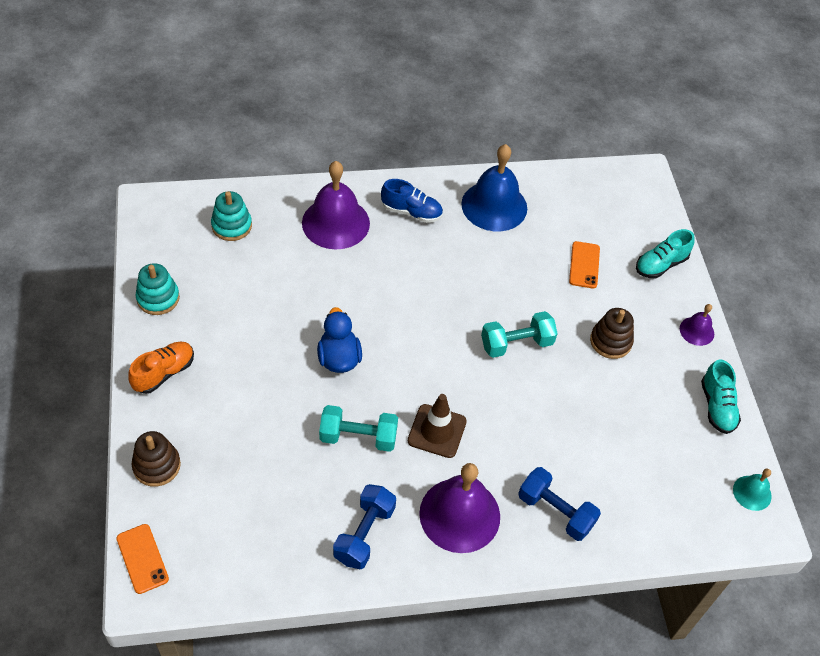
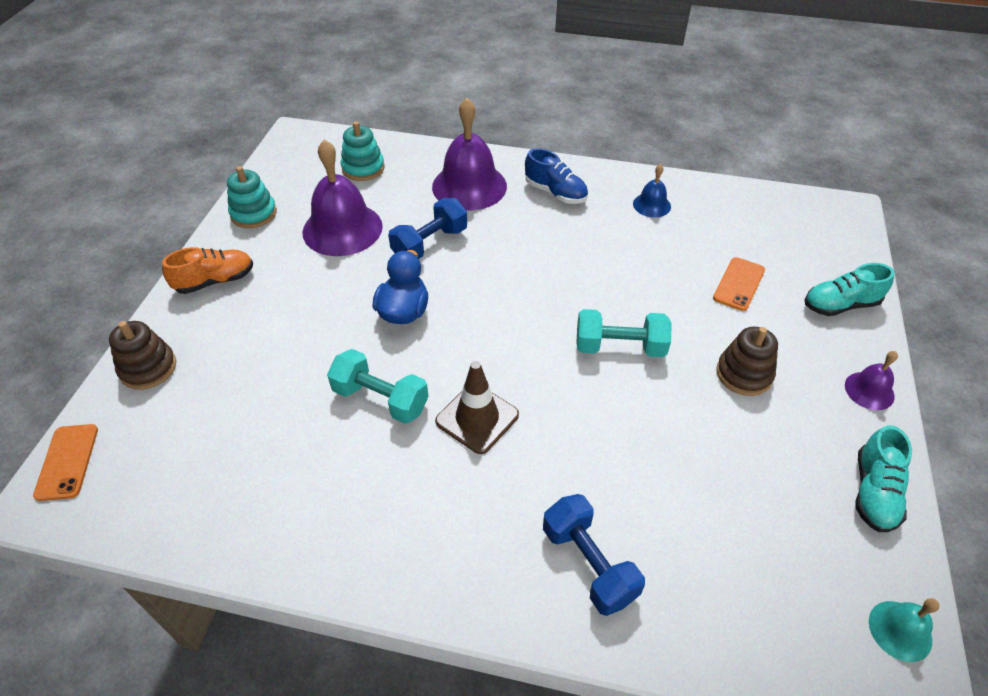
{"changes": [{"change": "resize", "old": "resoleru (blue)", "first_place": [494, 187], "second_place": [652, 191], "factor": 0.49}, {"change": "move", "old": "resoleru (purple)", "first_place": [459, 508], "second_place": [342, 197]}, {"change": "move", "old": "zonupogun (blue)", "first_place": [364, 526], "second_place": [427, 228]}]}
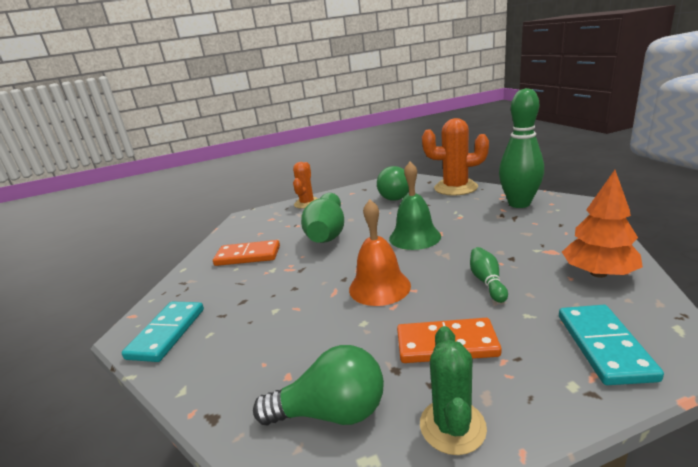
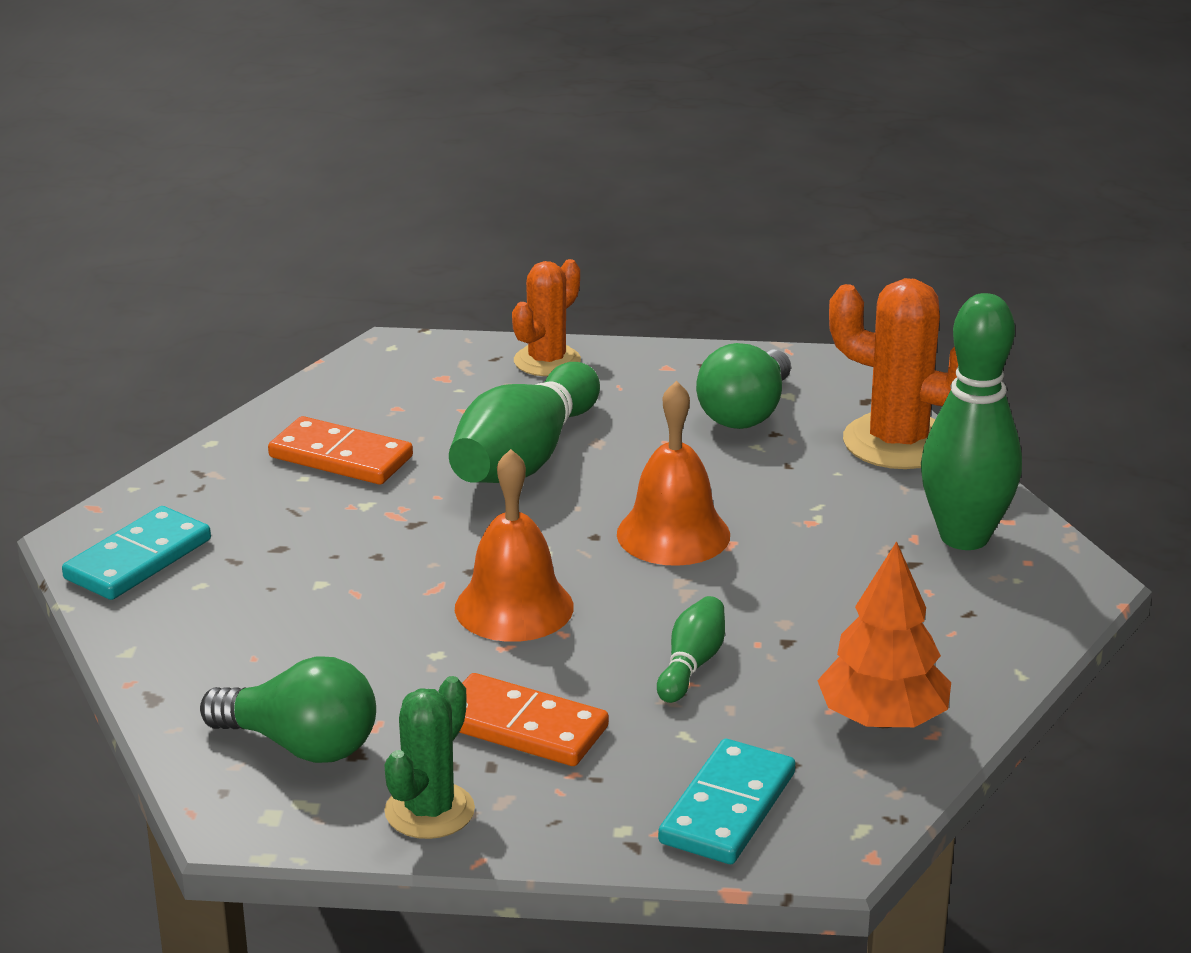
{"changes": [{"change": "recolor", "old": "resoleru (green)", "new": "resoleru (orange)", "first_place": [415, 206], "second_place": [673, 473]}]}
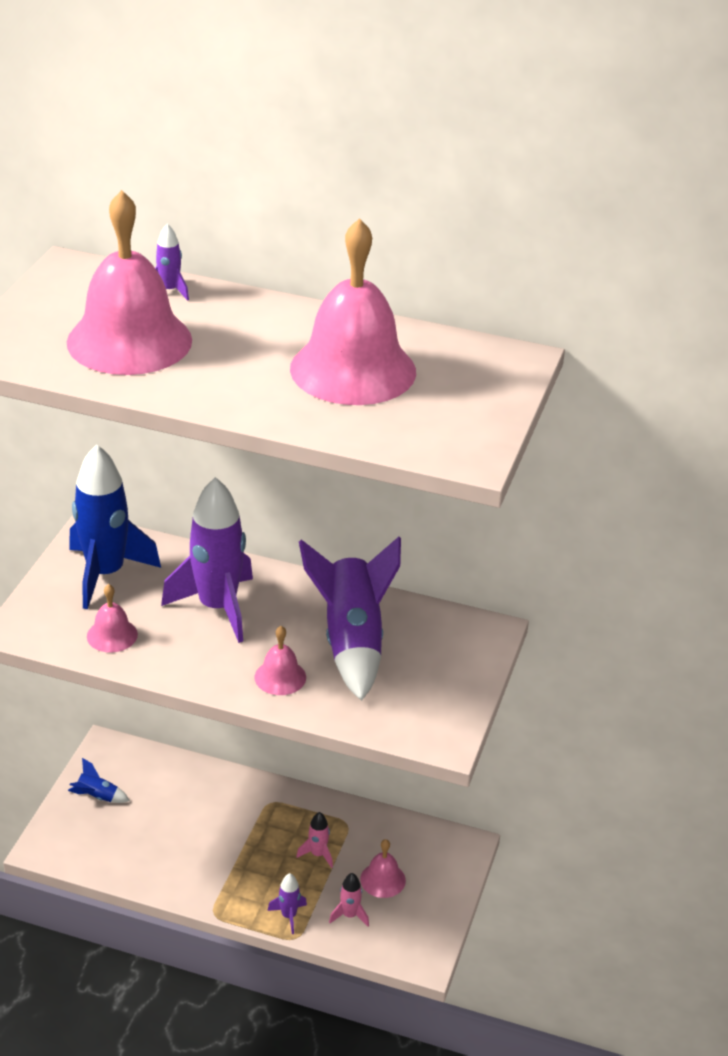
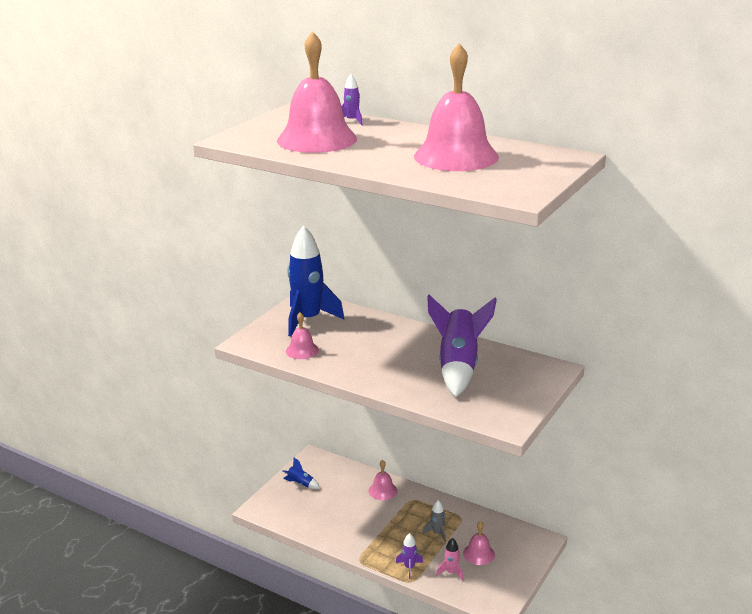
{"changes": [{"change": "delete", "old": "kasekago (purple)", "first_place": [207, 560]}, {"change": "move", "old": "resoleru (pink)", "first_place": [280, 660], "second_place": [383, 480]}, {"change": "recolor", "old": "kasekago (pink)", "new": "kasekago (grey)", "first_place": [314, 840], "second_place": [434, 521]}]}
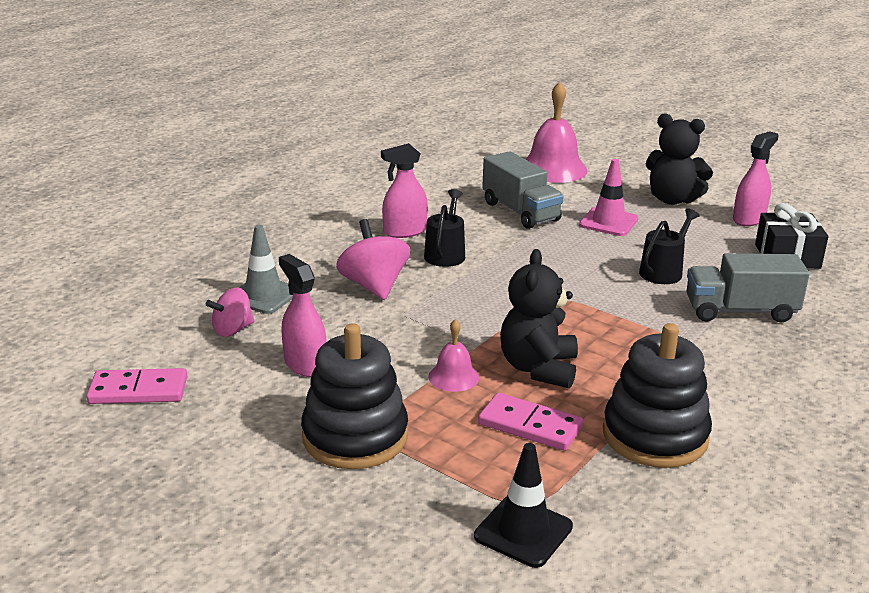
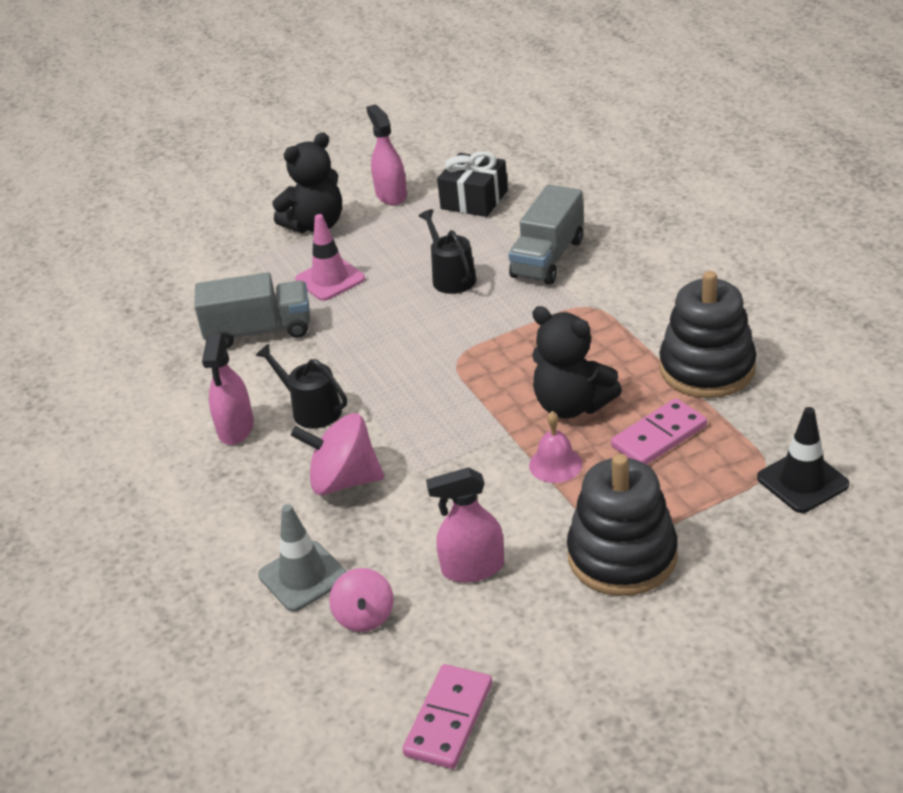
{"changes": [{"change": "delete", "old": "resoleru (pink)", "first_place": [556, 132]}]}
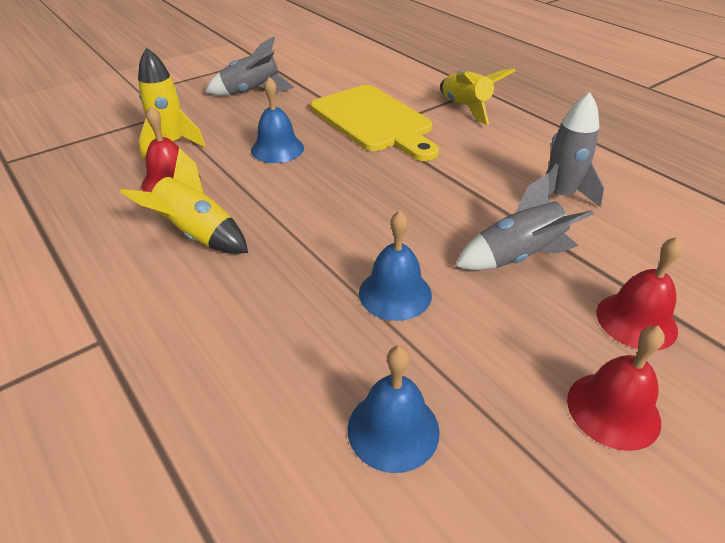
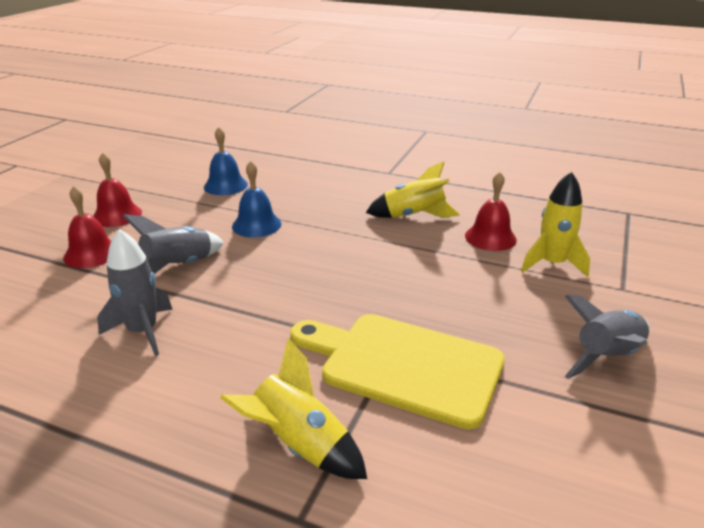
{"changes": [{"change": "delete", "old": "resoleru (blue)", "first_place": [277, 120]}]}
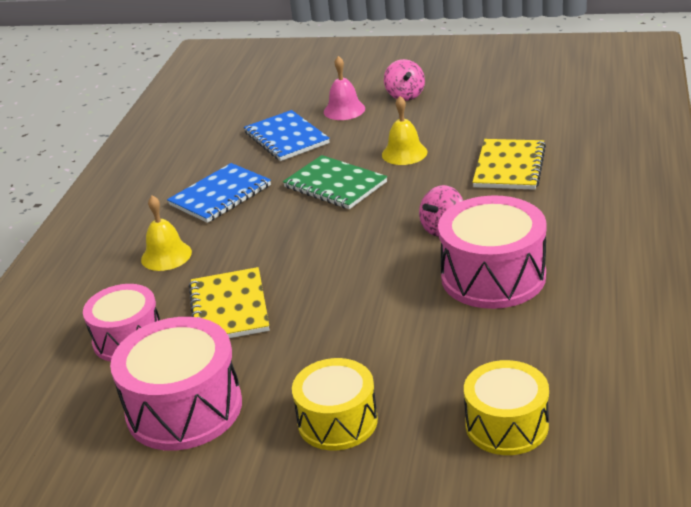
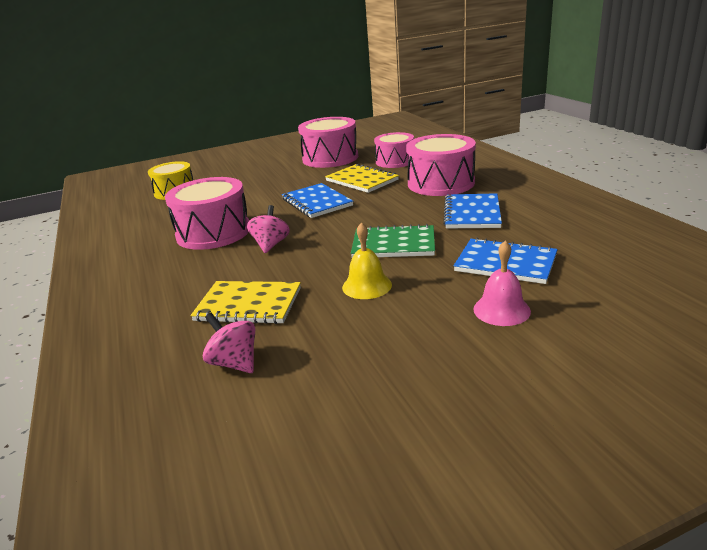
{"changes": [{"change": "move", "old": "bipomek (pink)", "first_place": [404, 80], "second_place": [229, 343]}, {"change": "rotate", "old": "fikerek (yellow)", "first_place": [509, 164], "second_place": [245, 302], "degrees": -60}, {"change": "replace", "old": "resoleru (yellow)", "new": "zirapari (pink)", "first_place": [166, 233], "second_place": [441, 165]}, {"change": "delete", "old": "zirapari (yellow)", "first_place": [335, 404]}, {"change": "insert", "new": "fikerek (blue)", "second_place": [317, 200]}]}
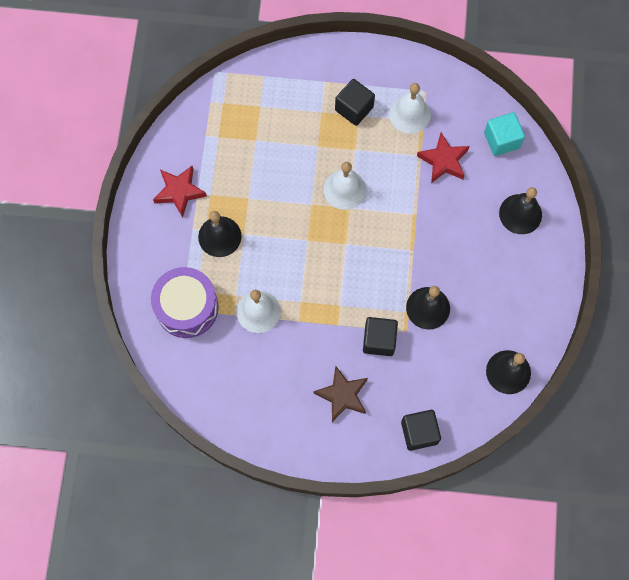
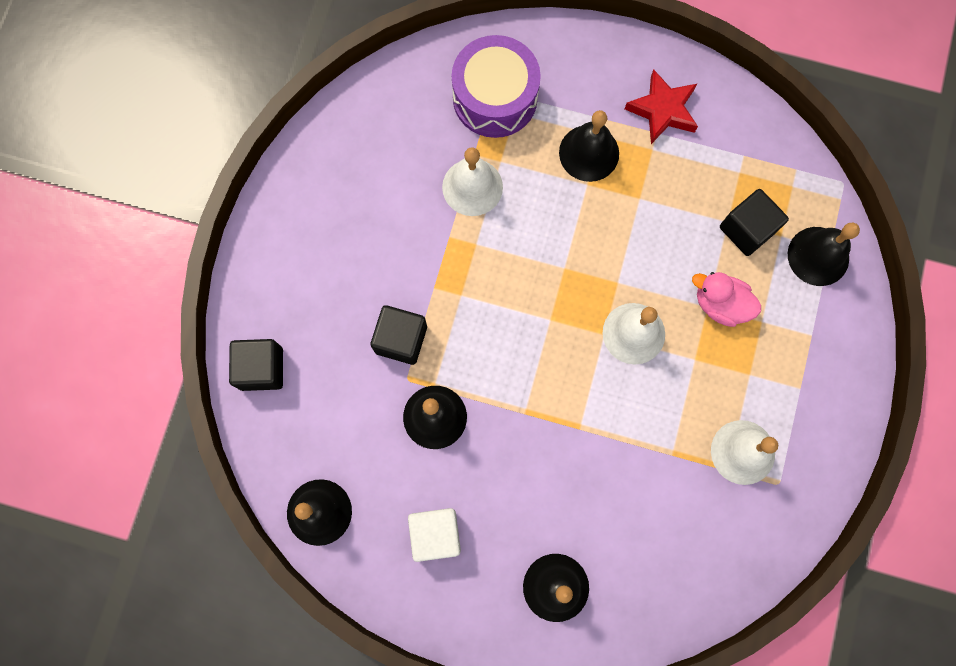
{"changes": [{"change": "move", "old": "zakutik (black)", "first_place": [355, 102], "second_place": [754, 222]}, {"change": "delete", "old": "zakutik (turquoise)", "first_place": [504, 134]}, {"change": "delete", "old": "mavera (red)", "first_place": [443, 158]}, {"change": "delete", "old": "mavera (brown)", "first_place": [341, 394]}, {"change": "insert", "new": "resoleru (black)", "second_place": [824, 254]}, {"change": "insert", "new": "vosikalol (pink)", "second_place": [726, 299]}, {"change": "insert", "new": "zakutik (white)", "second_place": [434, 535]}]}
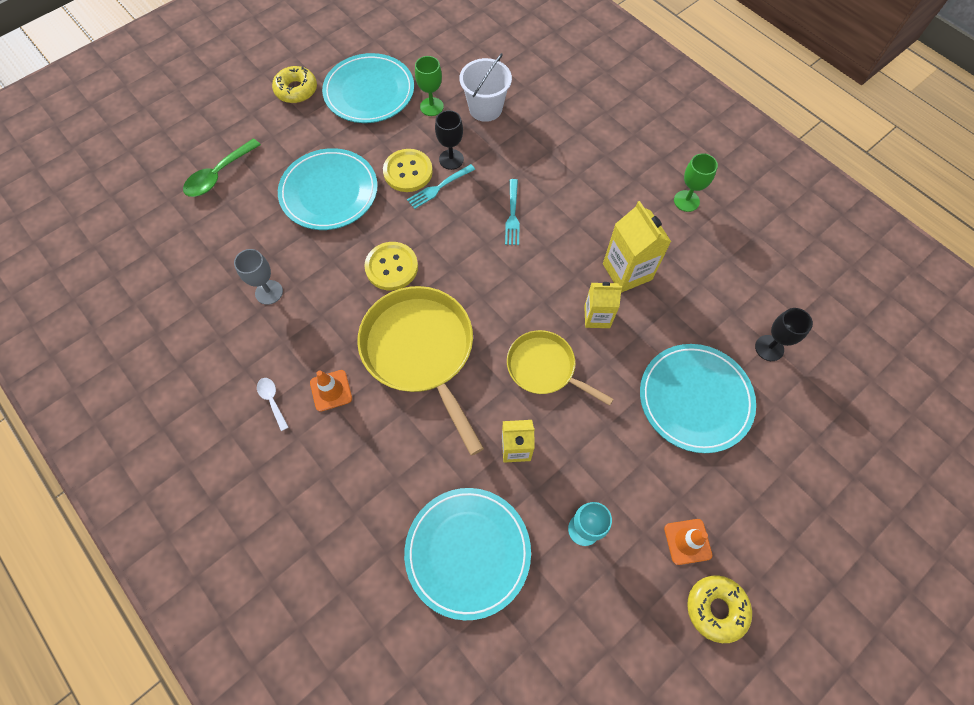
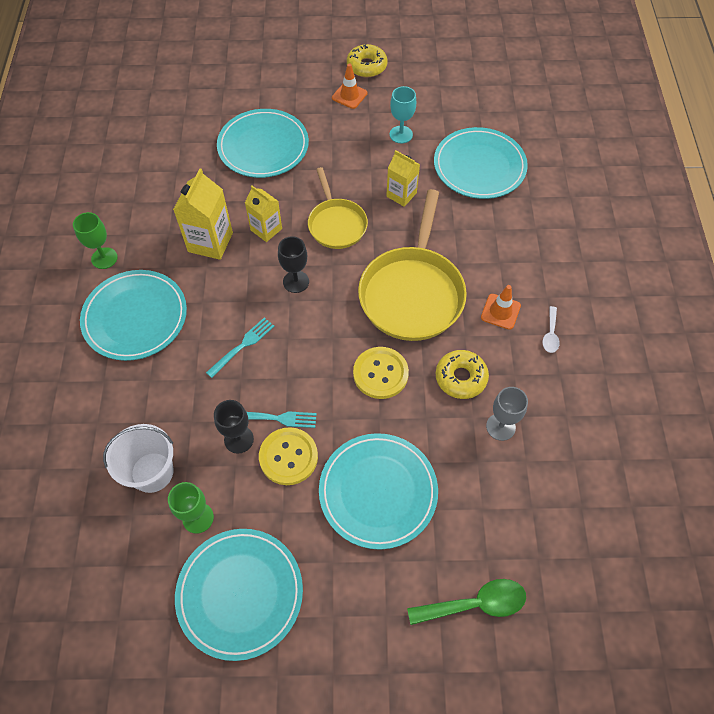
{"changes": [{"change": "move", "old": "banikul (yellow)", "first_place": [294, 84], "second_place": [462, 374]}, {"change": "move", "old": "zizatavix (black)", "first_place": [784, 334], "second_place": [293, 264]}, {"change": "insert", "new": "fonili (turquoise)", "second_place": [133, 315]}]}
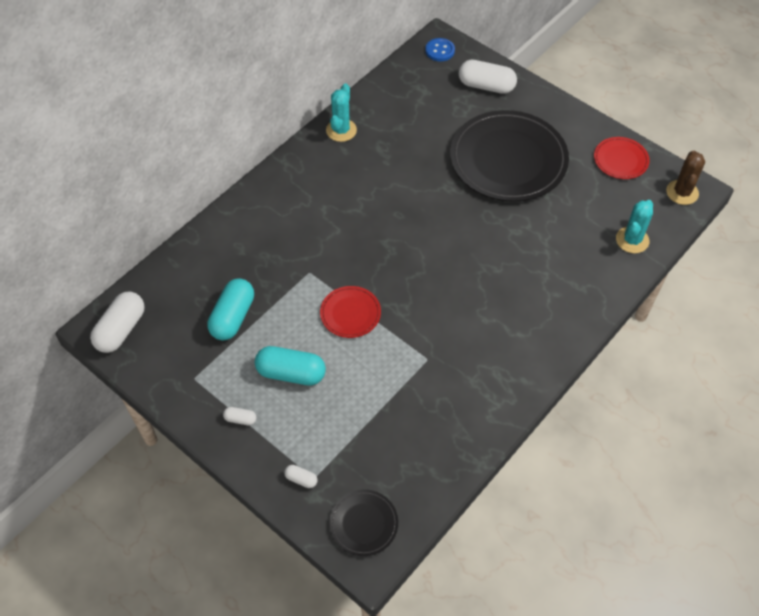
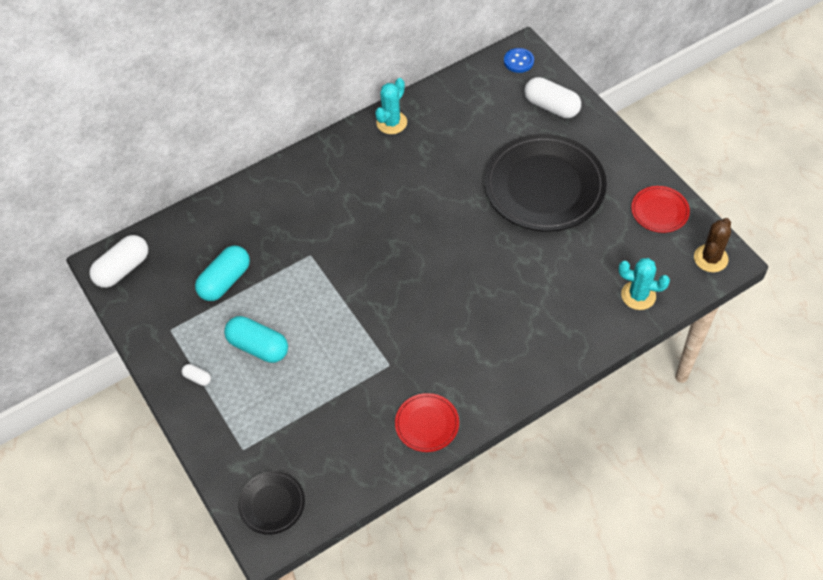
{"changes": [{"change": "rotate", "old": "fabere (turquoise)", "first_place": [634, 226], "second_place": [644, 284], "degrees": 60}, {"change": "move", "old": "fonili (red)", "first_place": [350, 312], "second_place": [427, 422]}, {"change": "delete", "old": "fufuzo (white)", "first_place": [300, 476]}]}
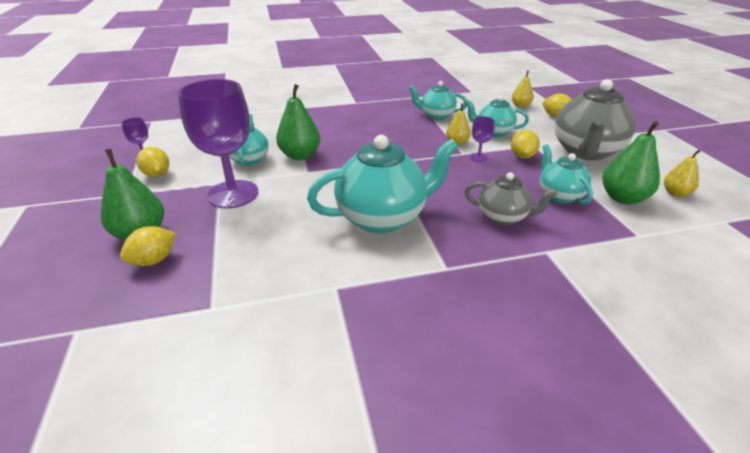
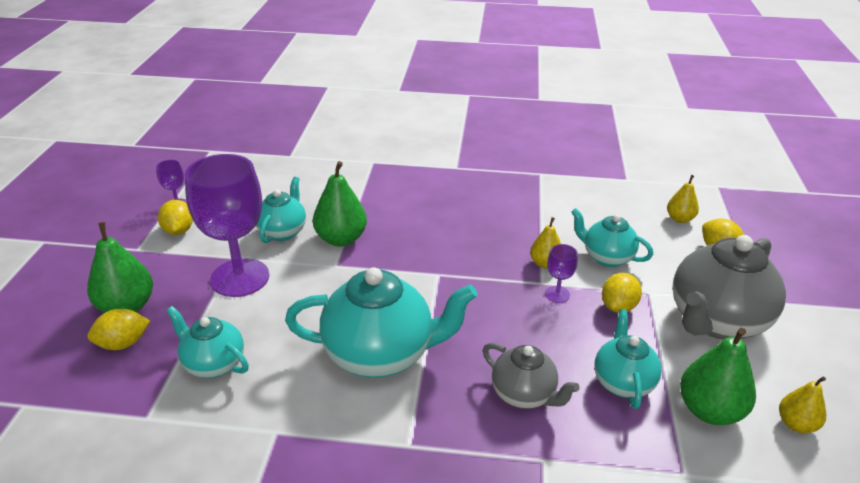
{"changes": [{"change": "move", "old": "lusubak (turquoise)", "first_place": [438, 100], "second_place": [207, 342]}]}
